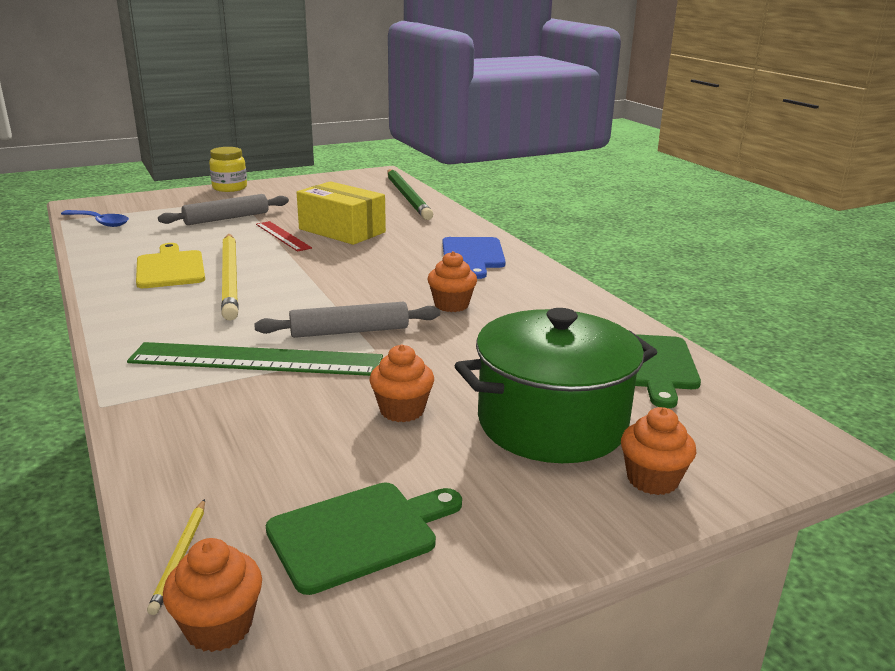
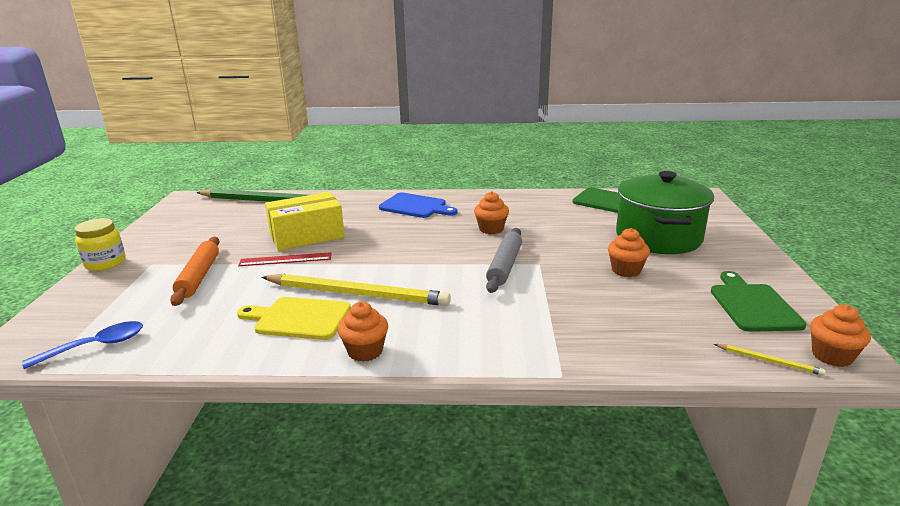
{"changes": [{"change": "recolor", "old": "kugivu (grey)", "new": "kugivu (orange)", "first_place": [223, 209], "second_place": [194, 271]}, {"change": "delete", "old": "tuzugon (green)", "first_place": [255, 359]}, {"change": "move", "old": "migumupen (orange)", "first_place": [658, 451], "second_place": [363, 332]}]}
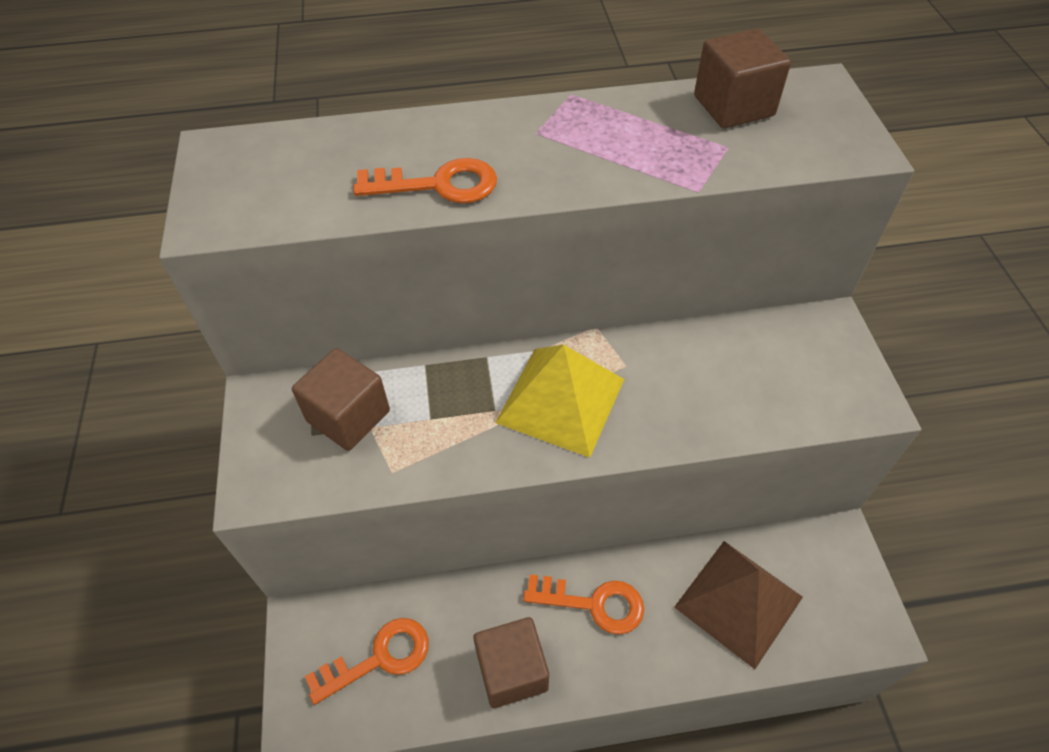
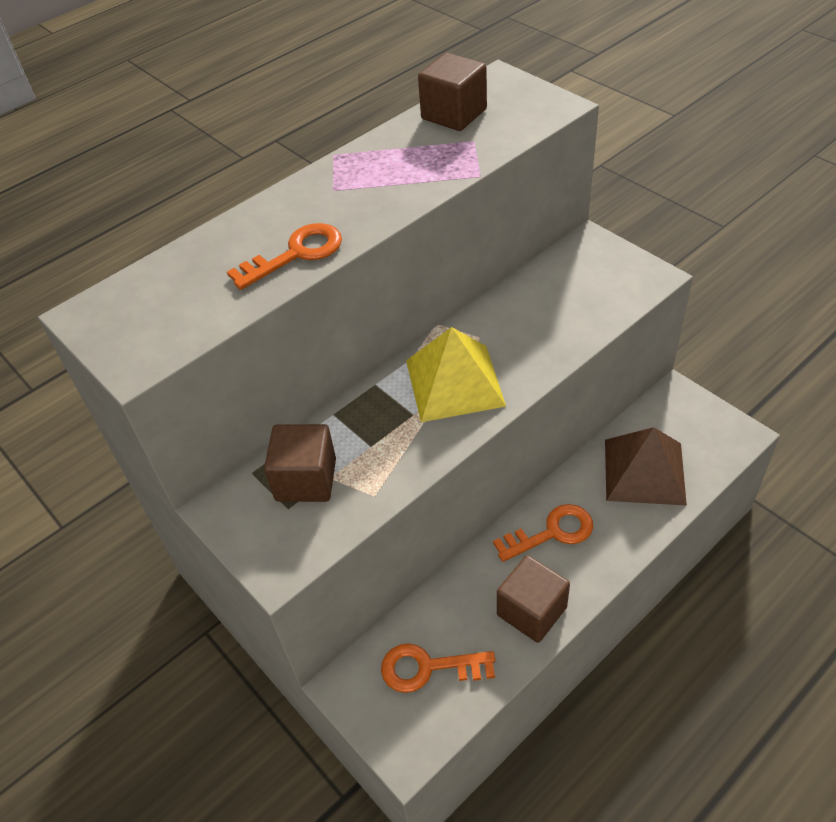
{"changes": [{"change": "rotate", "old": "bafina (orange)", "first_place": [367, 661], "second_place": [438, 668], "degrees": -120}]}
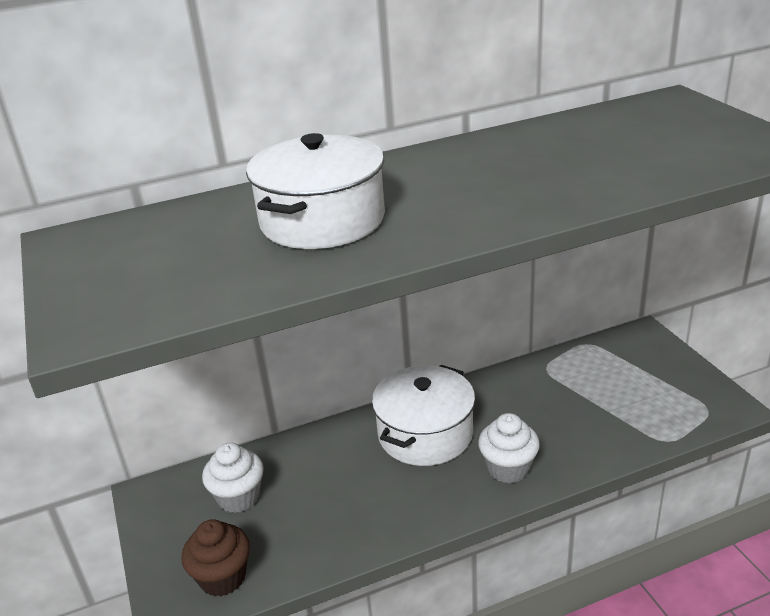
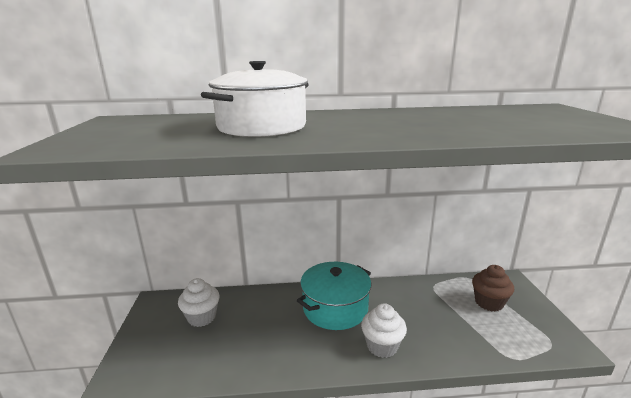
{"changes": [{"change": "recolor", "old": "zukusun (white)", "new": "zukusun (turquoise)", "first_place": [423, 415], "second_place": [334, 296]}, {"change": "move", "old": "migumupen (brown)", "first_place": [215, 558], "second_place": [493, 288]}]}
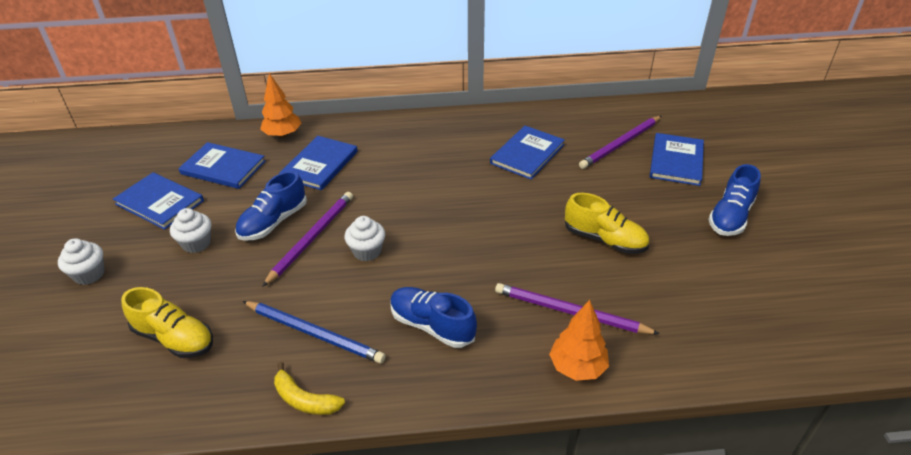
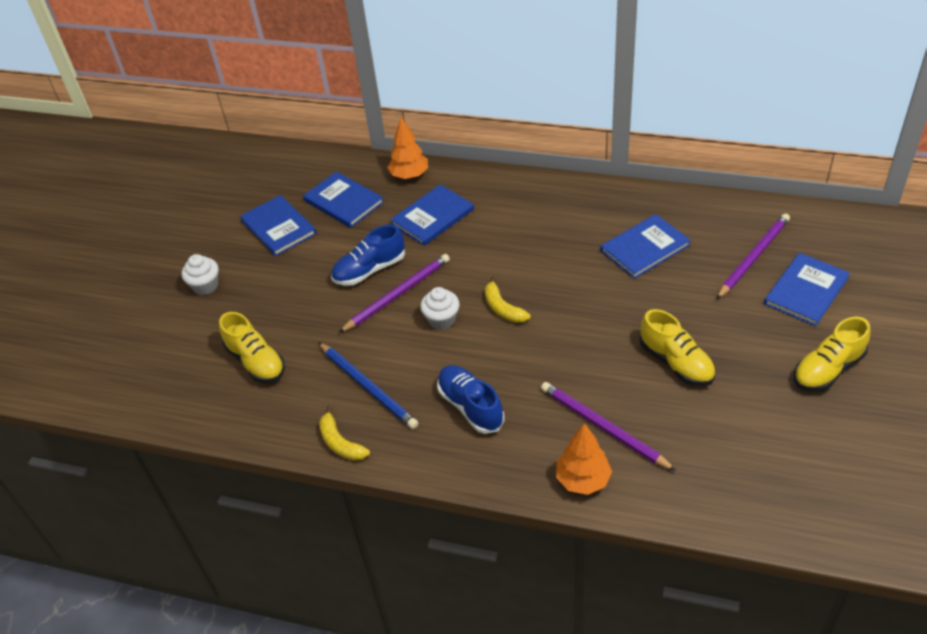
{"changes": [{"change": "rotate", "old": "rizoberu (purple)", "first_place": [620, 142], "second_place": [753, 256], "degrees": 150}, {"change": "recolor", "old": "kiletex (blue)", "new": "kiletex (yellow)", "first_place": [735, 200], "second_place": [832, 354]}, {"change": "delete", "old": "migumupen (white)", "first_place": [190, 230]}, {"change": "insert", "new": "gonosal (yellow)", "second_place": [508, 299]}]}
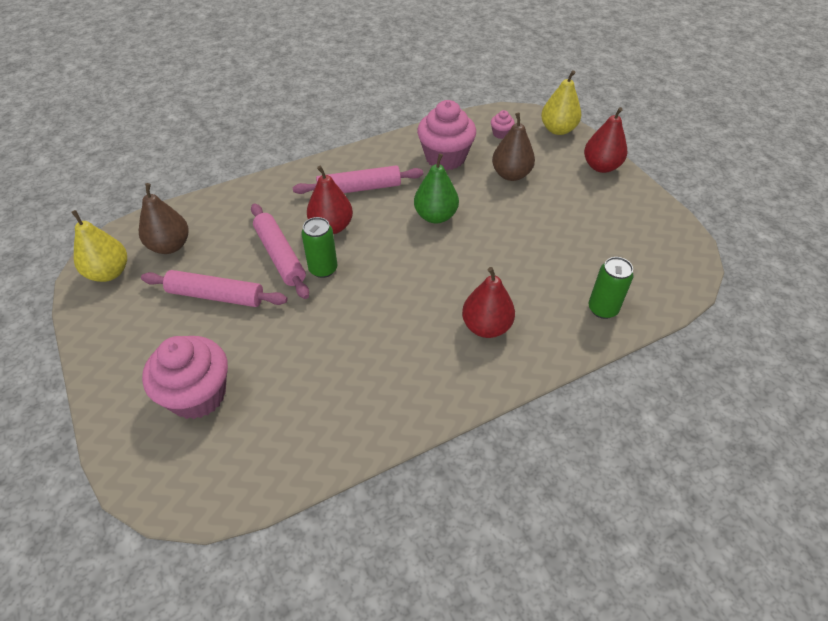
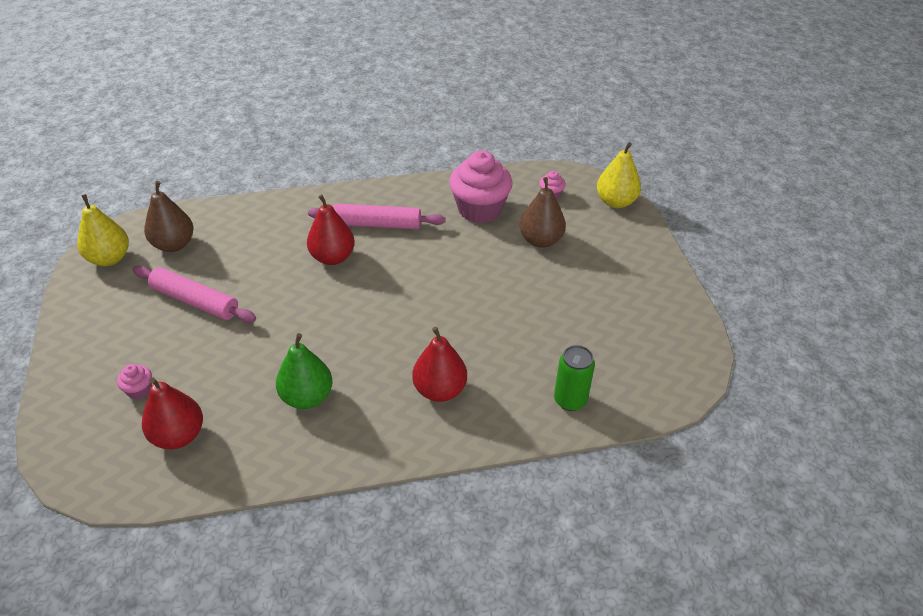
{"changes": [{"change": "move", "old": "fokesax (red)", "first_place": [605, 140], "second_place": [172, 413]}, {"change": "move", "old": "fokesax (green)", "first_place": [436, 188], "second_place": [304, 371]}, {"change": "delete", "old": "kugivu (pink)", "first_place": [280, 251]}, {"change": "delete", "old": "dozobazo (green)", "first_place": [319, 247]}, {"change": "resize", "old": "migumupen (pink)", "first_place": [185, 377], "second_place": [134, 381], "factor": 0.43}]}
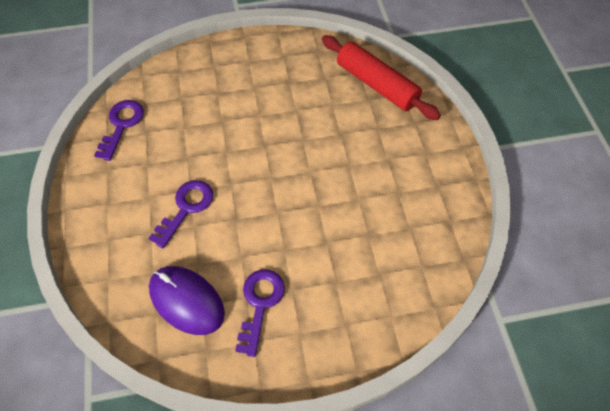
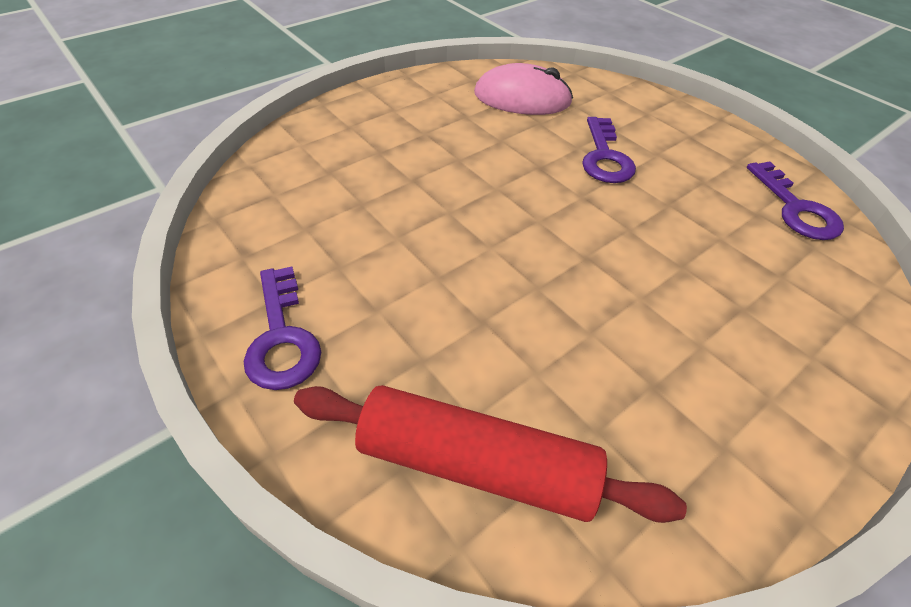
{"changes": [{"change": "recolor", "old": "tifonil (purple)", "new": "tifonil (pink)", "first_place": [187, 300], "second_place": [523, 89]}, {"change": "move", "old": "bafina (purple)", "first_place": [260, 313], "second_place": [282, 328]}]}
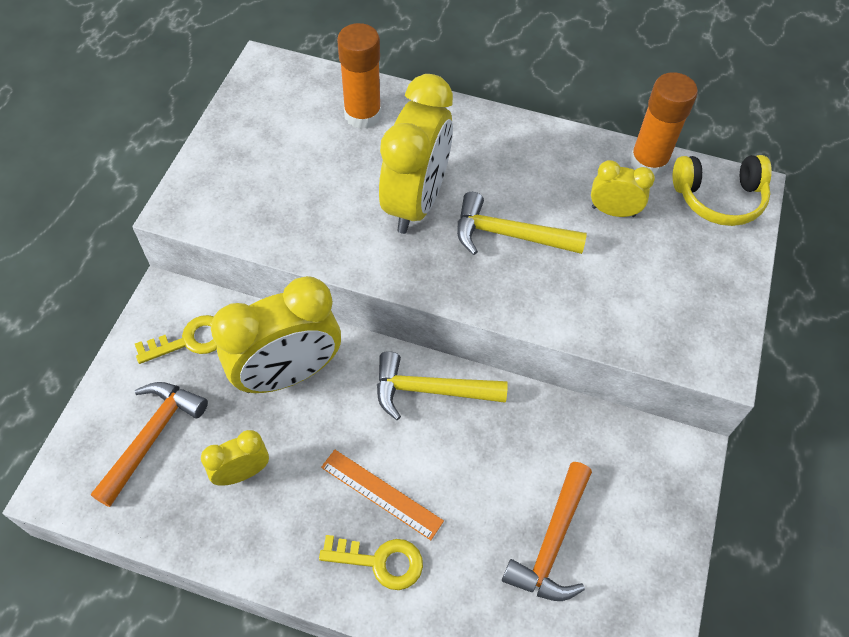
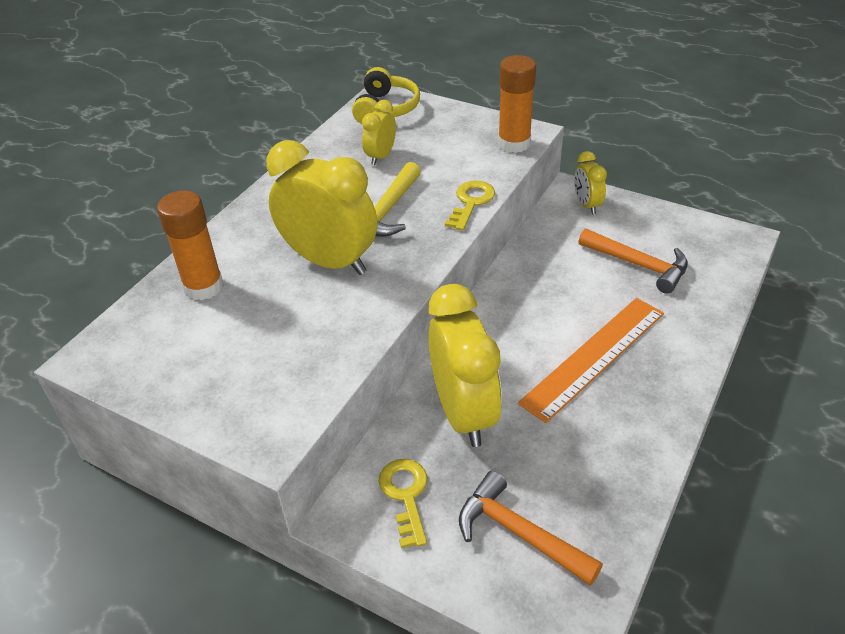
{"changes": [{"change": "move", "old": "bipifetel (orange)", "first_place": [663, 124], "second_place": [517, 104]}, {"change": "delete", "old": "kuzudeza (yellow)", "first_place": [442, 385]}, {"change": "move", "old": "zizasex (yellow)", "first_place": [235, 458], "second_place": [590, 182]}, {"change": "resize", "old": "tuzugon (orange)", "first_place": [382, 495], "second_place": [591, 360], "factor": 1.67}, {"change": "move", "old": "bafina (yellow)", "first_place": [371, 562], "second_place": [470, 206]}]}
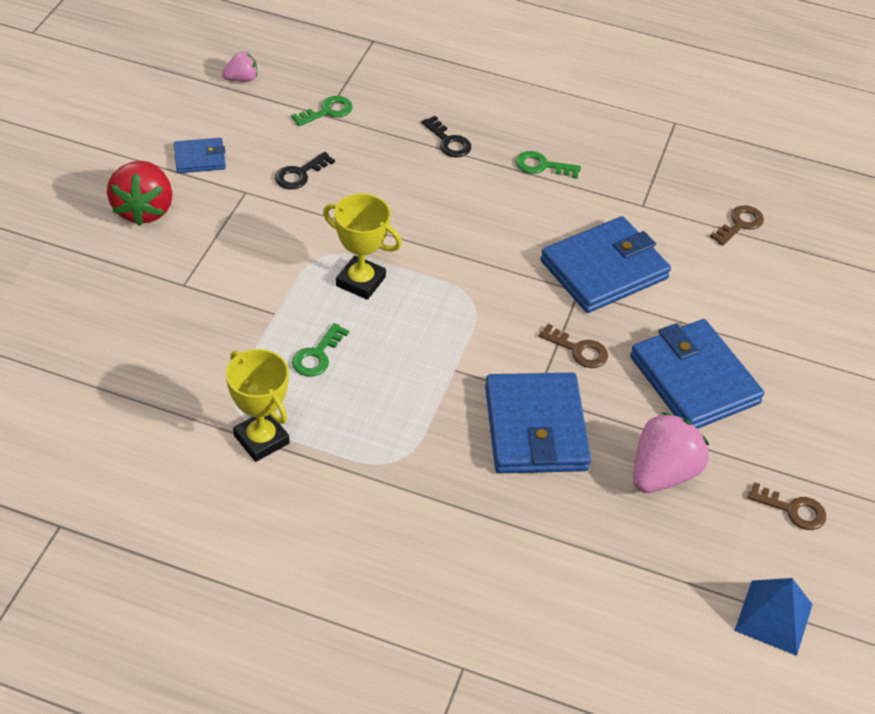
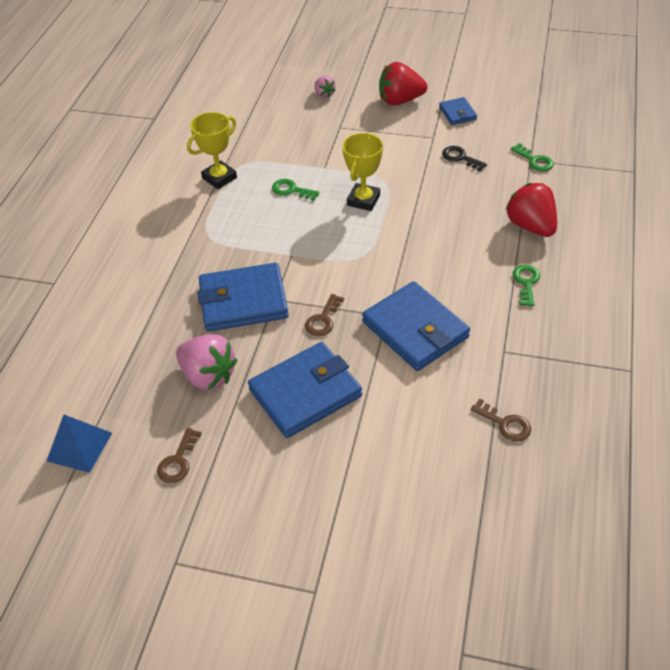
{"changes": [{"change": "move", "old": "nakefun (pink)", "first_place": [239, 67], "second_place": [325, 87]}, {"change": "replace", "old": "bafina (black)", "new": "nakefun (red)", "first_place": [446, 136], "second_place": [531, 210]}]}
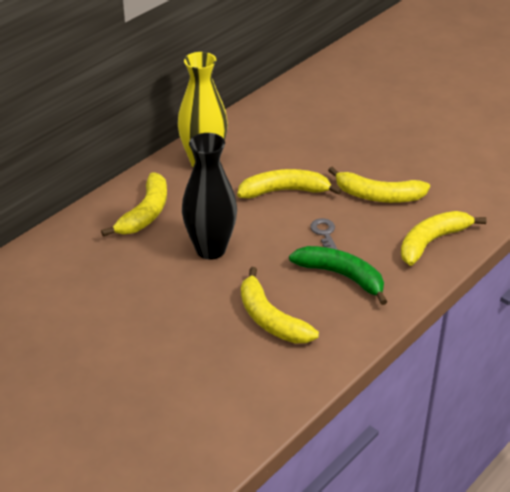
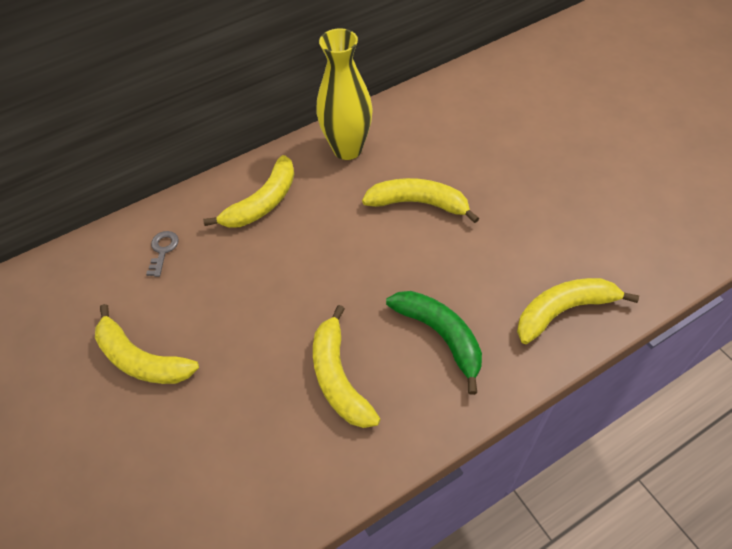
{"changes": [{"change": "delete", "old": "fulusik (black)", "first_place": [209, 196]}, {"change": "move", "old": "gonosal (yellow)", "first_place": [379, 185], "second_place": [147, 344]}, {"change": "move", "old": "bafina (grey)", "first_place": [324, 234], "second_place": [162, 254]}]}
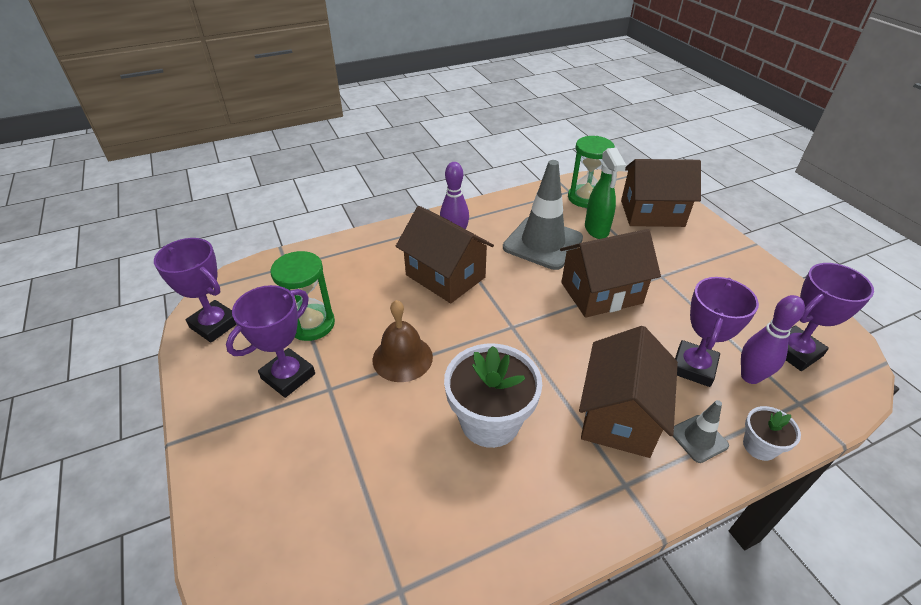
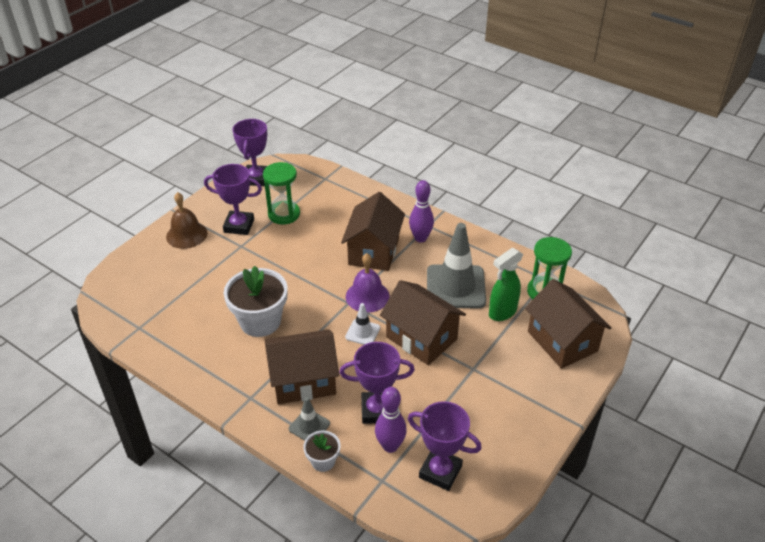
{"changes": [{"change": "move", "old": "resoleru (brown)", "first_place": [402, 341], "second_place": [187, 220]}, {"change": "insert", "new": "resoleru (purple)", "second_place": [367, 283]}, {"change": "insert", "new": "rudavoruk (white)", "second_place": [362, 324]}]}
